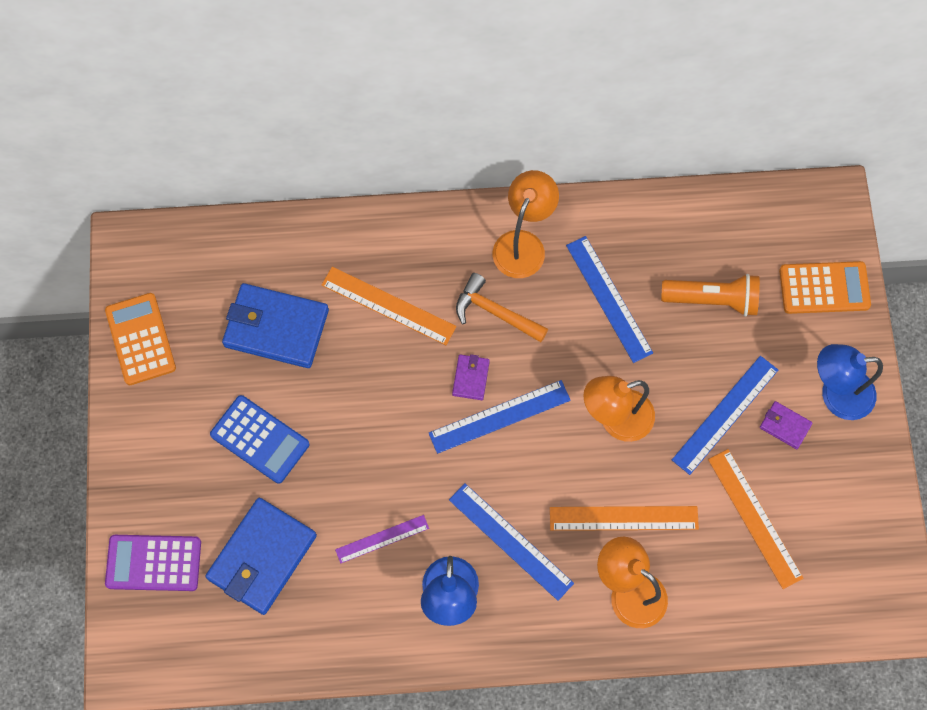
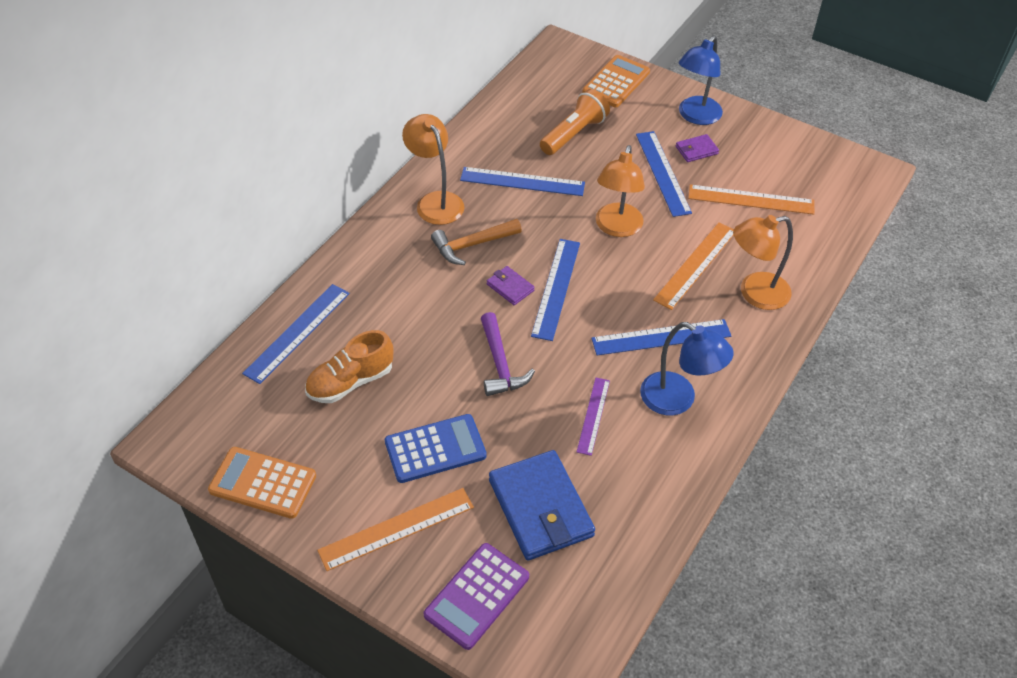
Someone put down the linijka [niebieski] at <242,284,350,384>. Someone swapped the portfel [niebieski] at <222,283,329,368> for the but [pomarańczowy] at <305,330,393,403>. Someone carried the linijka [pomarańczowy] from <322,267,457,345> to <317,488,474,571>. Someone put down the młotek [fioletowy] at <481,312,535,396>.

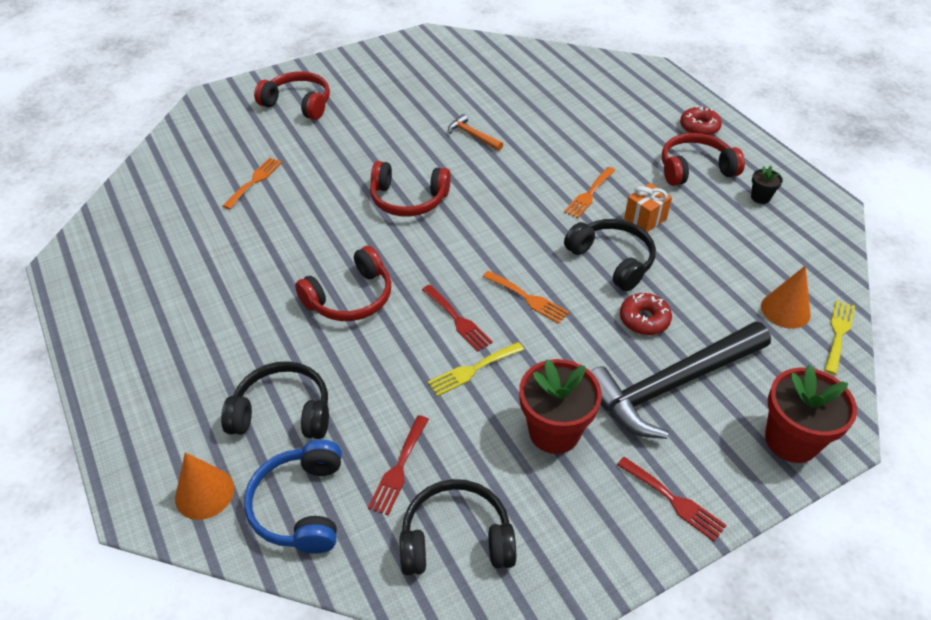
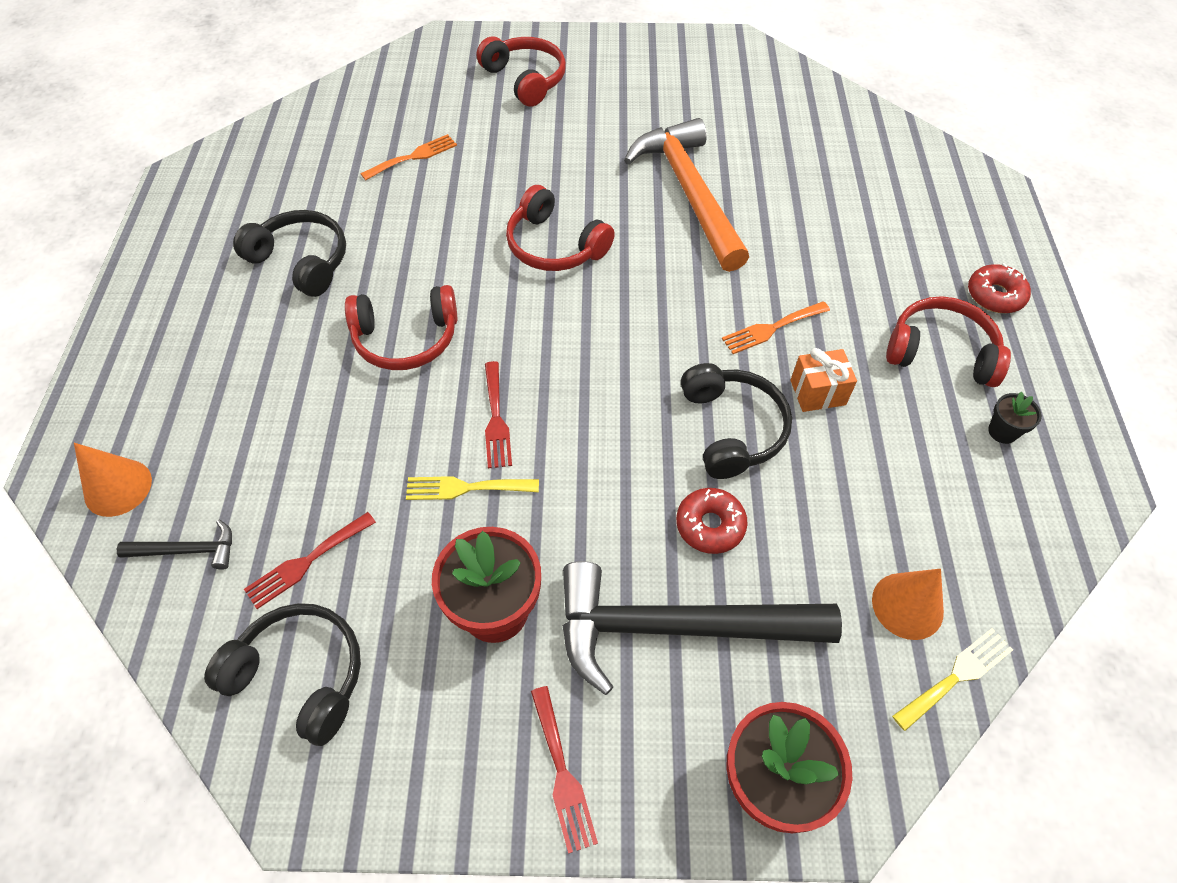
Someone swapped the słuchawki [niebieski] at <244,440,342,554> for the młotek [czarny] at <117,520,232,570>. Someone carried the słuchawki [czarny] from <221,361,329,439> to <233,210,346,297>. Someone scaled the młotek [pomarańczowy] at <448,114,503,151> by 2.34. Someone took away the widelec [pomarańczowy] at <483,271,569,324>.

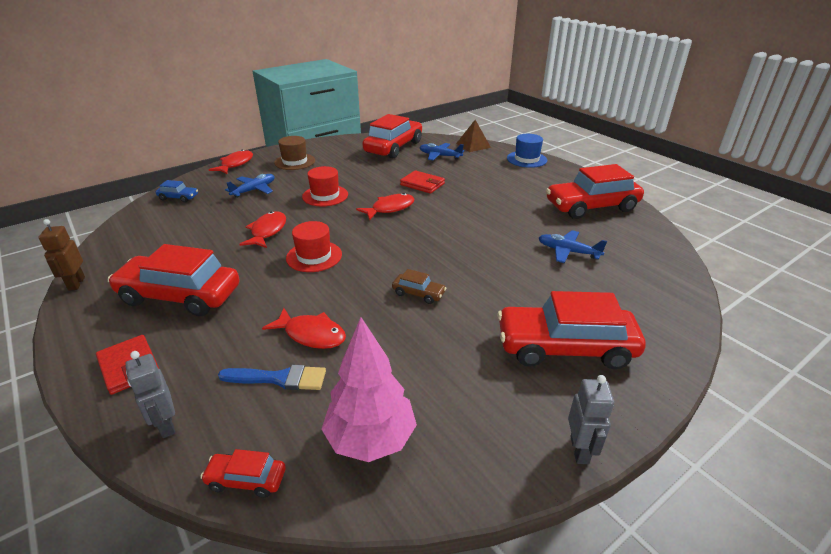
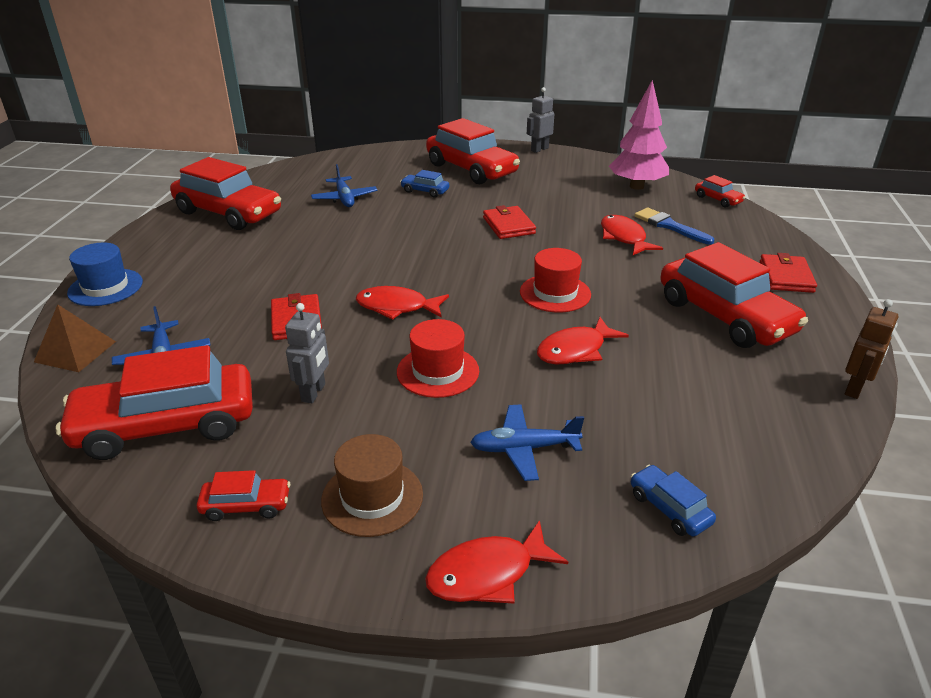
Someone put down the samochód [czerwony] at <197,470,290,521>. Someone carried the robot [szary] from <125,351,175,438> to <285,303,329,403>. Someone put down the samochód [niebieski] at <400,170,449,198>. Someone swapped the samochód [brązowy] at <392,269,446,304> for the portfel [czerwony] at <483,205,536,239>.

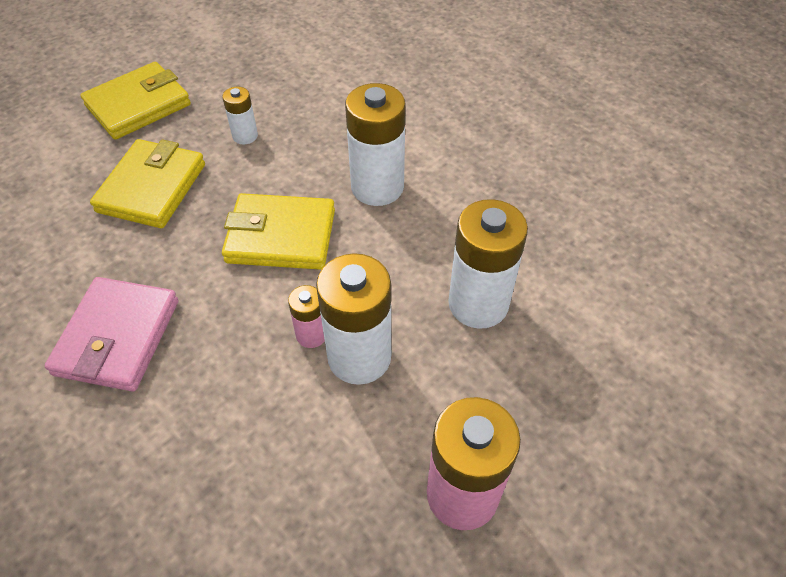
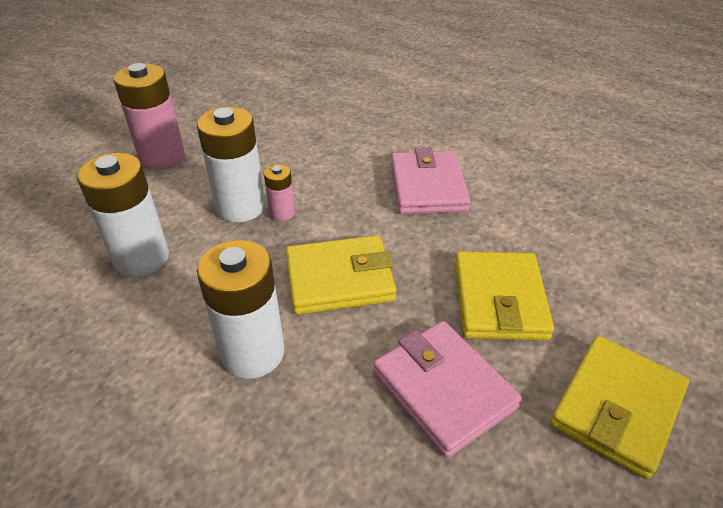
Someone swapped the bateria [biały] at <222,86,258,145> for the portfel [różowy] at <373,321,522,458>.

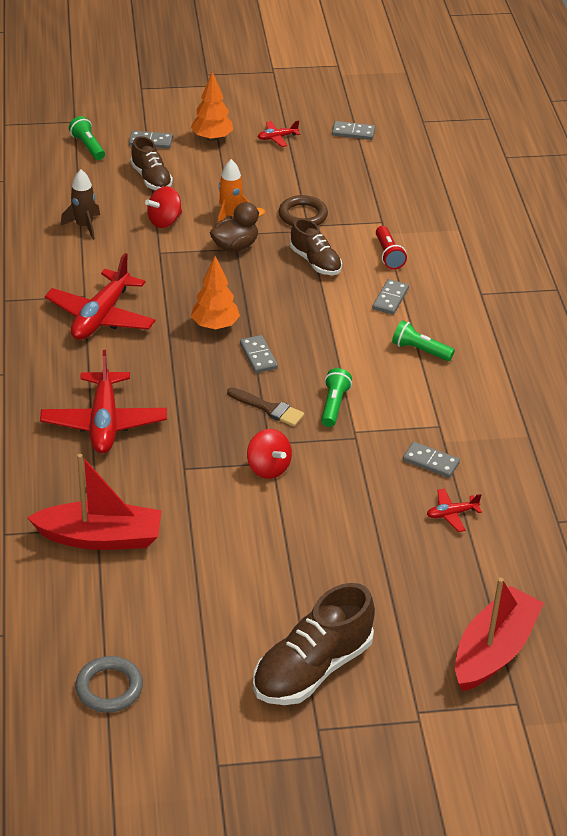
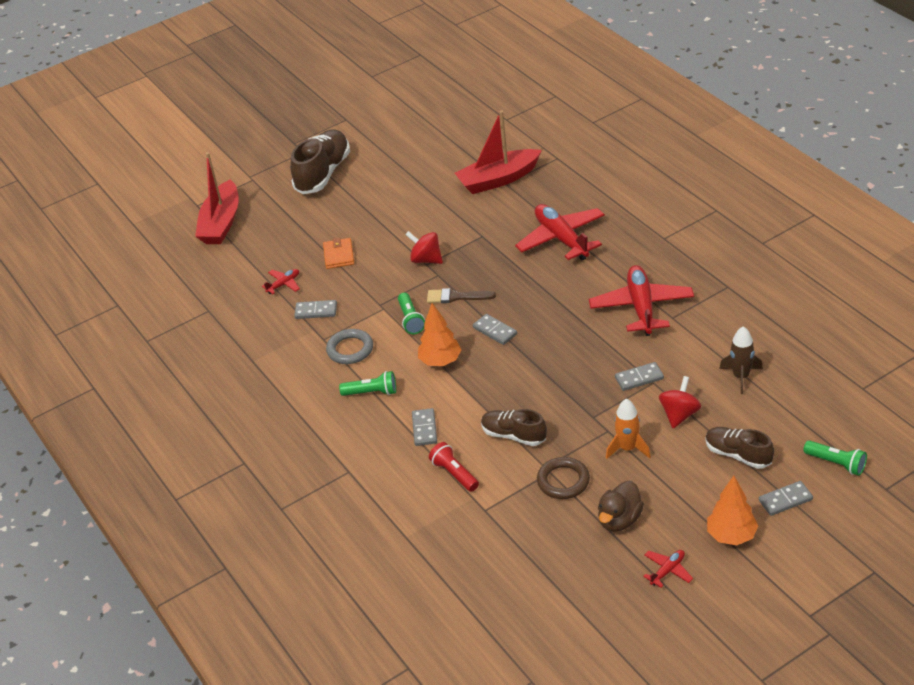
Someone put down the portfel [pomarańczowy] at <323,238,354,269>. Someone carried the pierścień [szary] from <75,656,143,713> to <326,329,373,364>. Someone carried the drzewko [pomarańczowy] from <191,256,240,330> to <418,303,462,366>. Someone carried the kaczka [brązowy] from <210,202,265,252> to <598,481,644,532>. Someone carried the kostka domina [szary] from <332,121,375,140> to <615,362,664,391>.

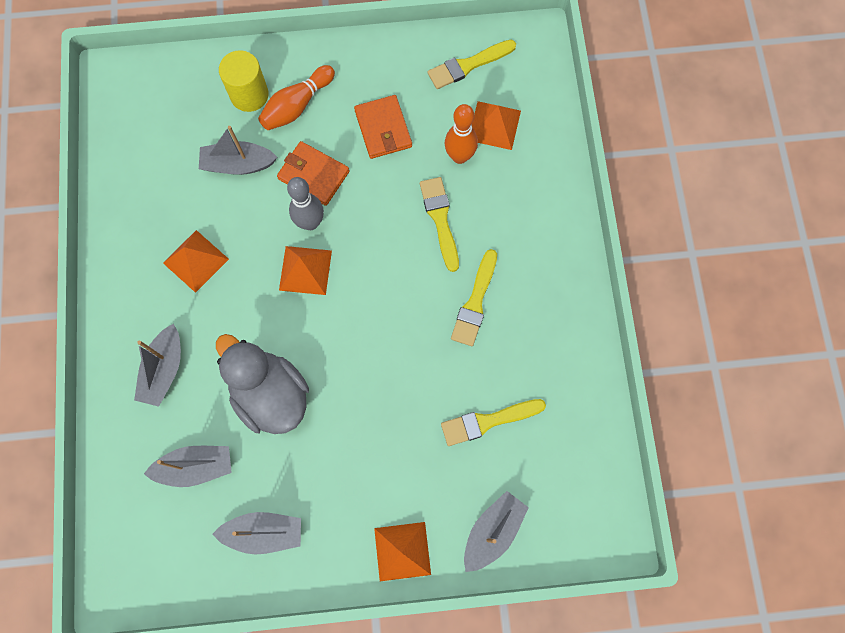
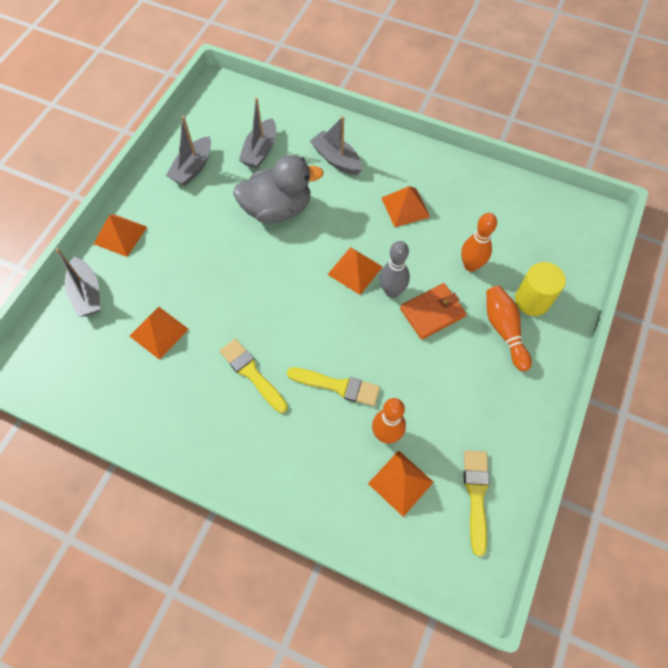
Someone swapped the pędzel [żółty] at <441,399,546,446> for the piramida [pomarańczowy] at <130,307,189,360>. Someone swapped the łódka [szary] at <199,126,277,175> for the kręgiel [pomarańczowy] at <461,213,497,272>. Someone took away the portfel [pomarańczowy] at <354,95,412,159>.

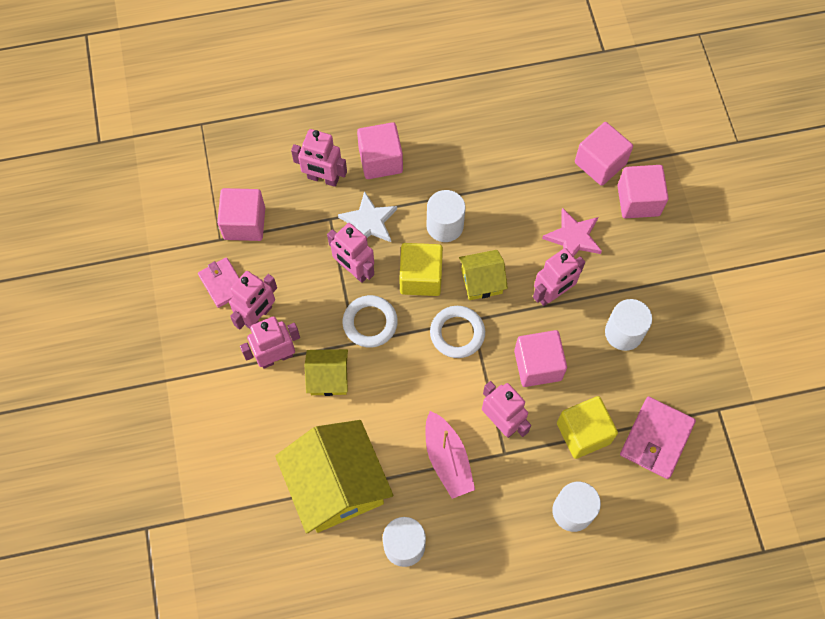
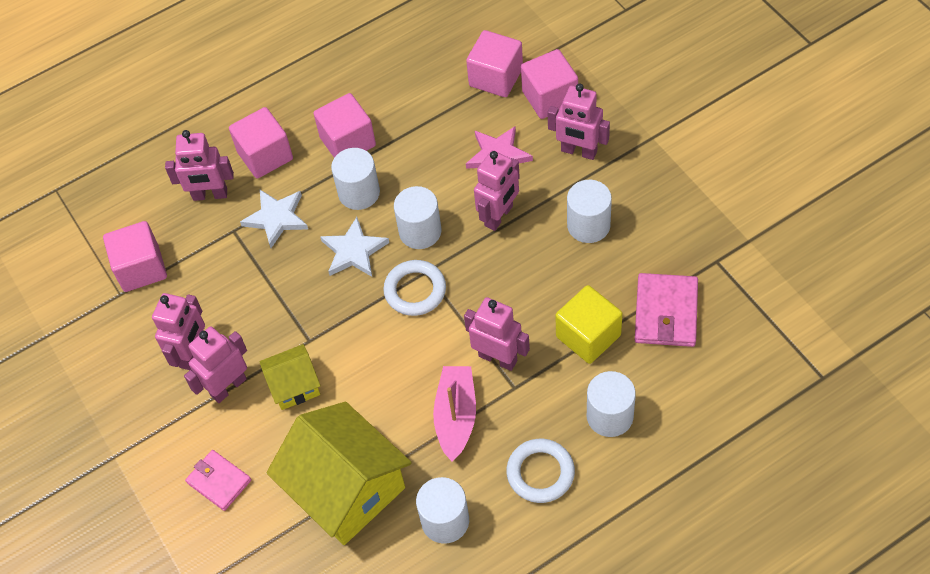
Someone carried the portfel [różowy] from <198,257,239,308> to <185,450,251,511>. Someone carried the sześcian [różowy] from <514,330,567,387> to <313,93,376,158>. Someone swapped the sześcian [żółty] at <399,243,443,296> for the gwiazda [biały] at <320,217,389,277>. Someone swapped the domek [żółty] at <459,250,508,300> for the walec [biały] at <394,186,442,249>. Someone rotated the łódka [różowy] at <426,411,475,499> by 135 degrees counterclockwise. Someone carried the pierścień [biały] from <343,295,398,348> to <506,439,575,503>. Someone carried the robot [różowy] from <327,223,374,283> to <548,83,610,160>.

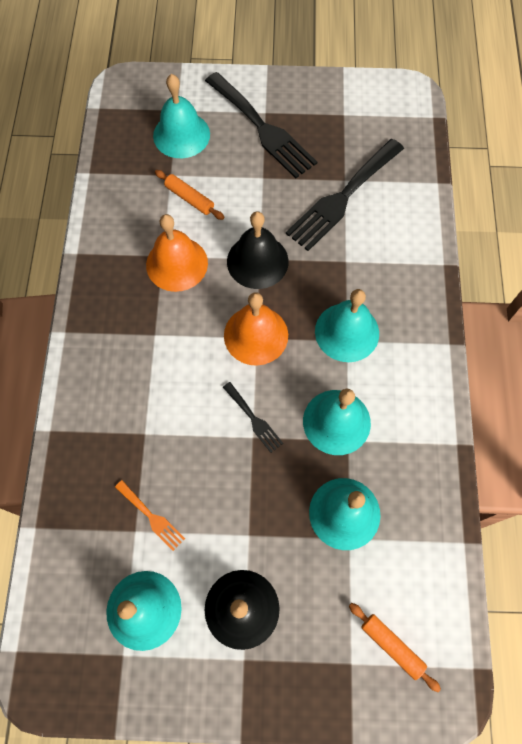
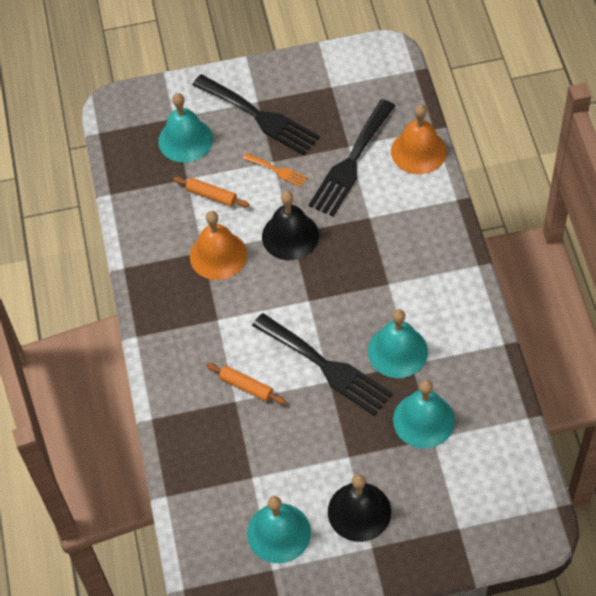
Someone carried the wałek do ciasta [pomarańczowy] from <349,603,441,692> to <206,363,286,404>. Someone carried the widelec [pomarańczowy] from <115,480,185,551> to <243,153,307,187>. Someone scaled the widelec [czarny] at <223,382,283,453> by 2.14. Someone carried the dzwonek [pomarańczowy] from <224,292,288,366> to <391,104,447,174>. Someone took away the dzwonek [turkusowy] at <315,289,379,362>.

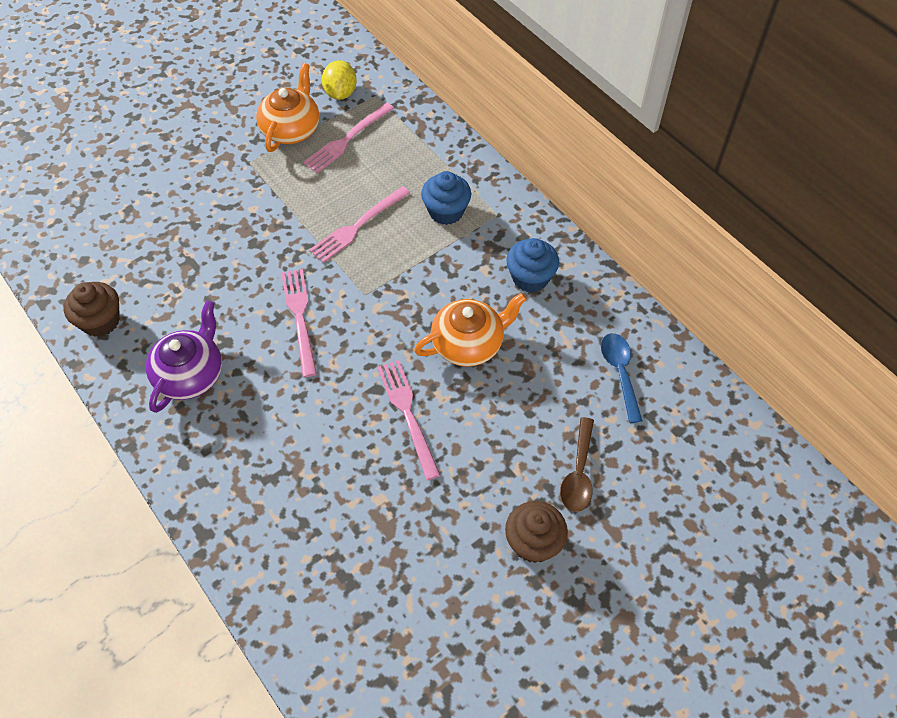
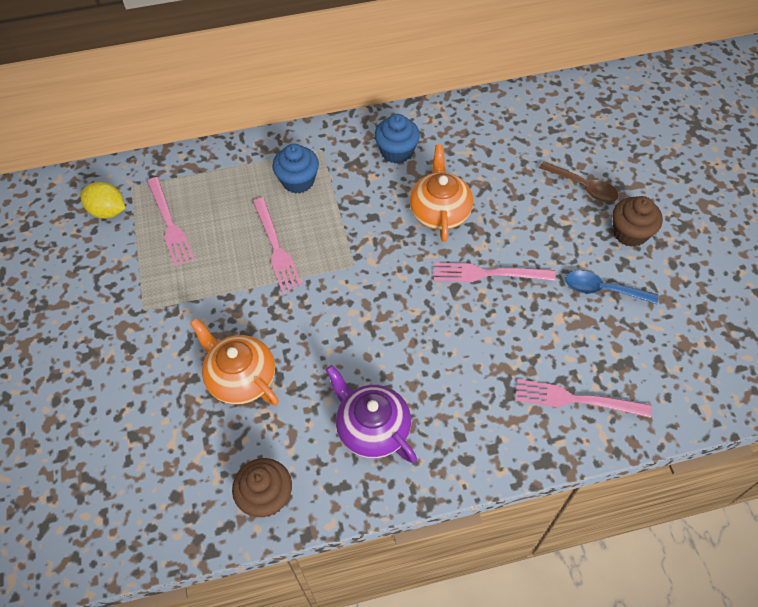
Someone carried the imbryk [pomarańczowy] from <256,63,319,152> to <190,318,279,406>. Someone carried the widelec [różowy] from <281,269,317,377> to <515,379,652,418>. Someone carried the łyżka [niebieski] from <601,333,643,423> to <566,270,658,304>.

